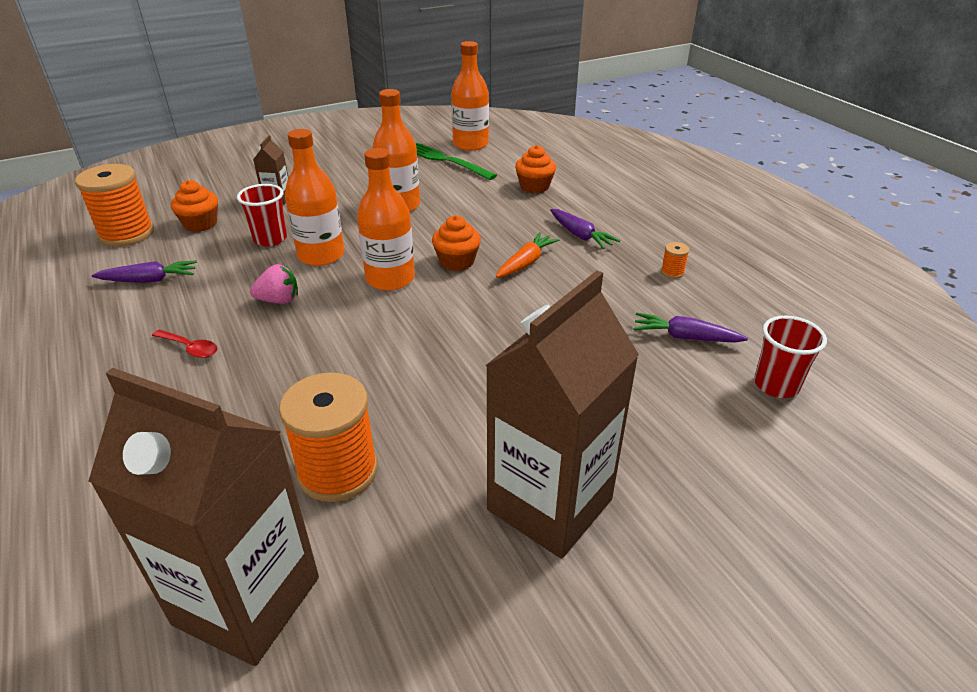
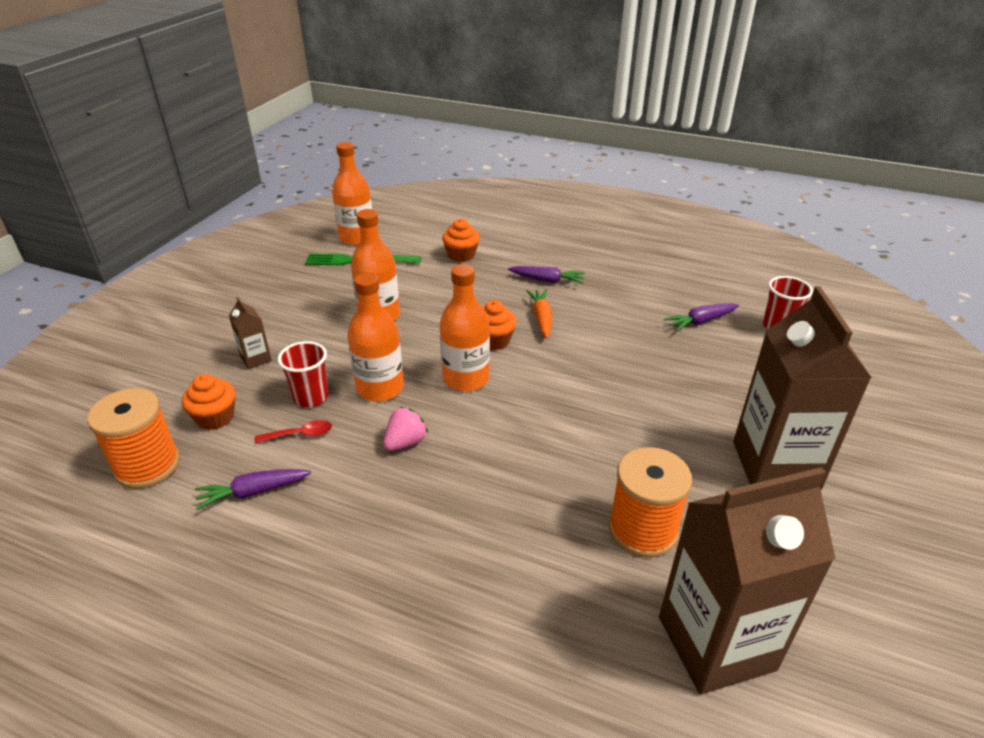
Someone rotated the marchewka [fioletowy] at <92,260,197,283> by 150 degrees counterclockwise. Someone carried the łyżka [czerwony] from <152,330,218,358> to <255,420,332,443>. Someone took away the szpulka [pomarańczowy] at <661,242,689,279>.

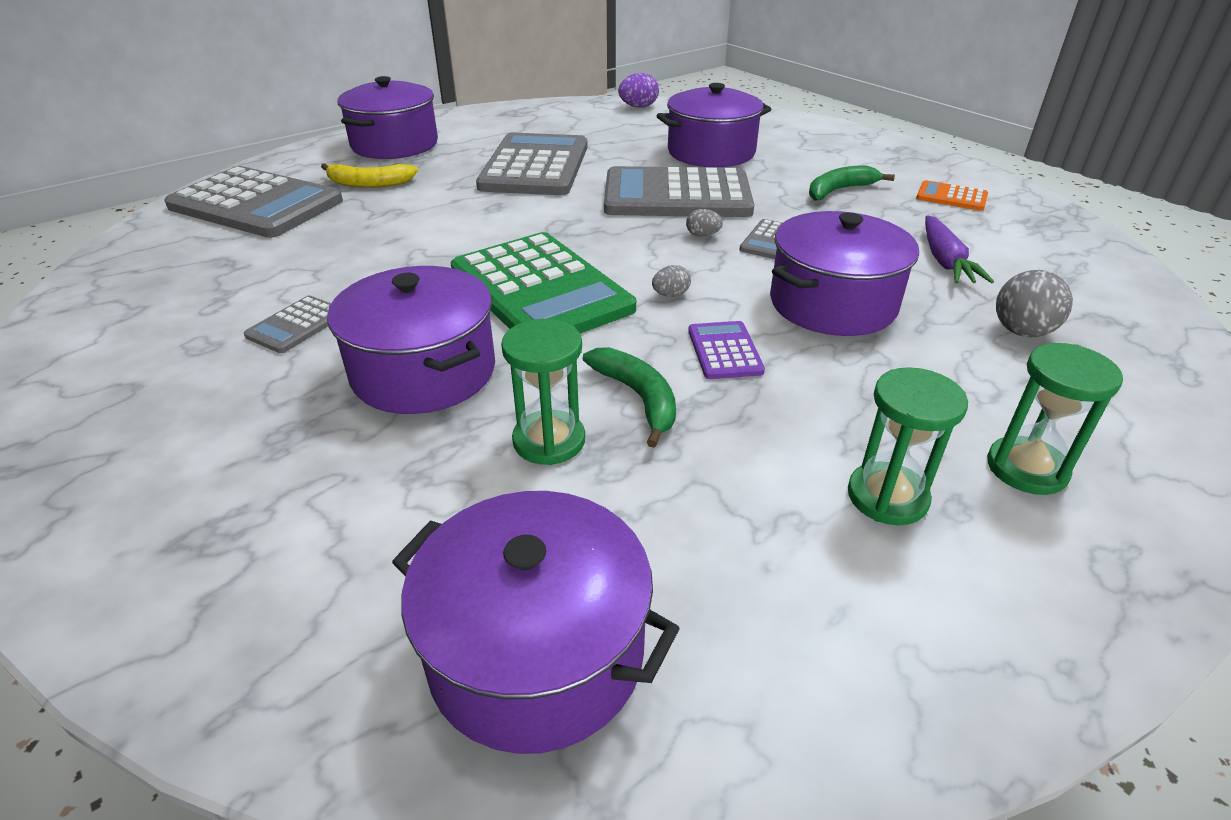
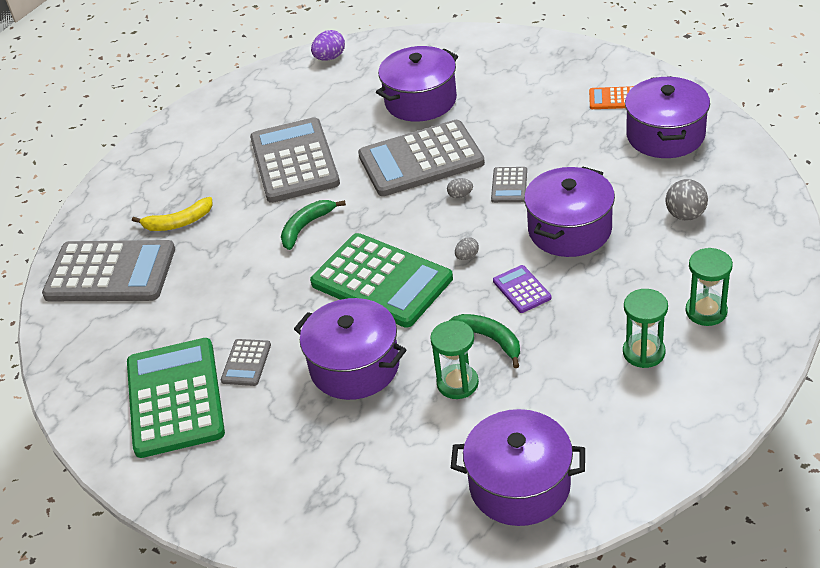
Someone put down the kalkulator [zielony] at <127,338,225,458>. Someone carried the banan [zielony] from <809,165,895,201> to <281,200,346,250>. Someone carried the garnek [fioletowy] from <338,76,438,159> to <625,76,710,158>. Someone took away the marchewka [fioletowy] at <925,215,994,283>.

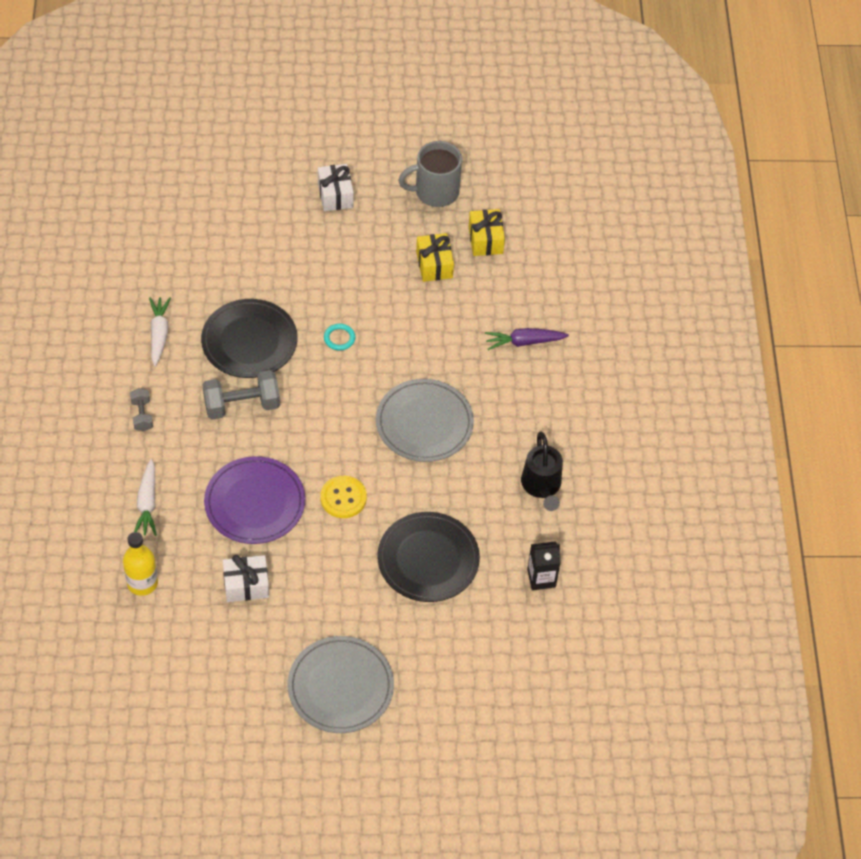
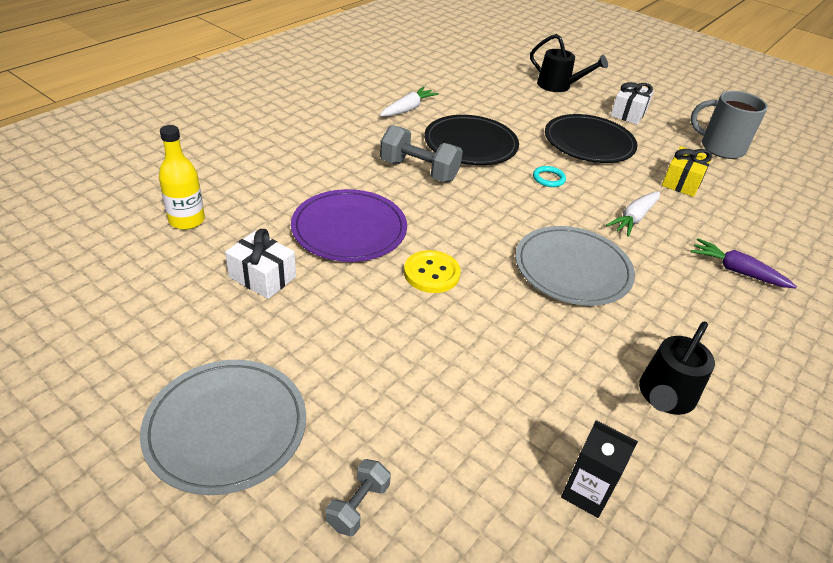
Someone carried the hantel [szary] from <130,388,153,431> to <326,459,391,536>. Someone put down the konewka [czarny] at <530,34,608,92>. Someone carried the talerz [czarny] from <377,512,480,602> to <545,114,638,163>. Someone carried the marchewka [biały] from <134,459,157,536> to <606,191,660,237>. Someone took away the prezent [żółty] at <469,209,505,256>.

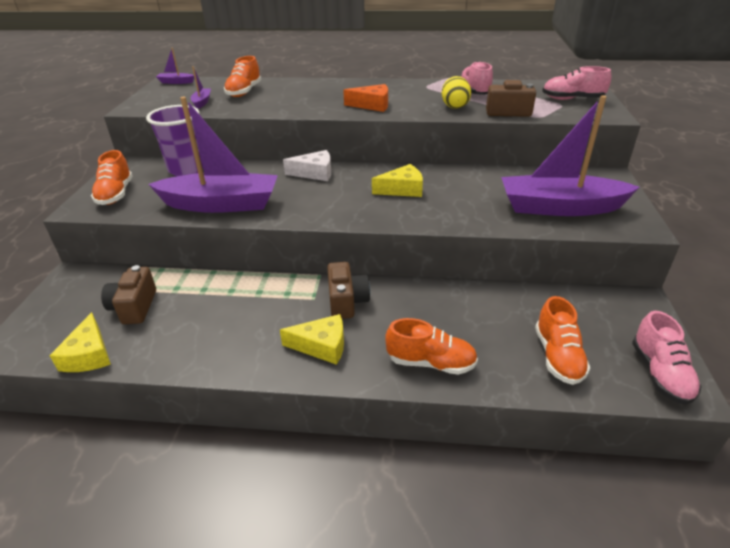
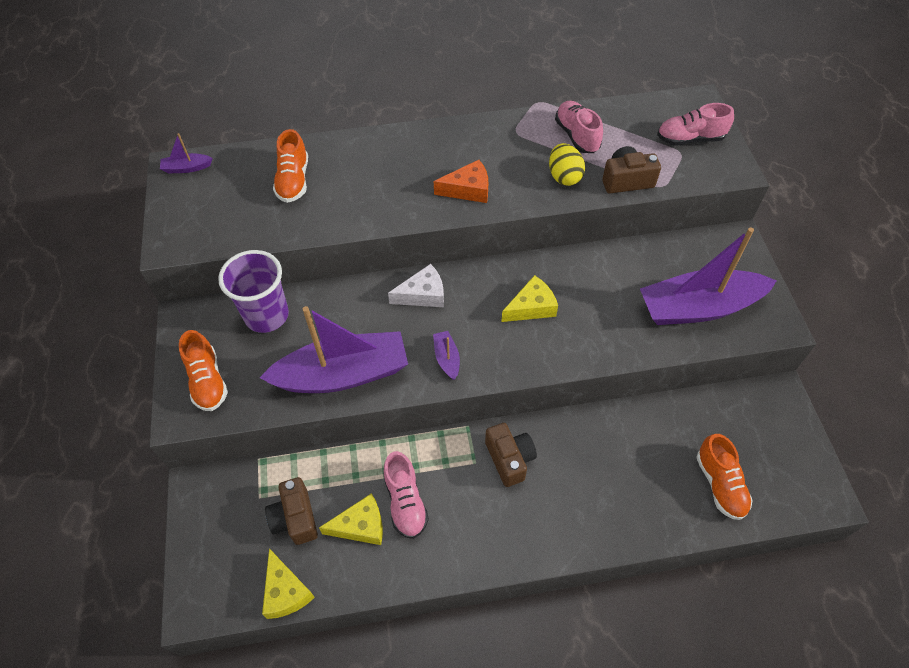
Someone carried the ser [żółty] from <280,314,344,365> to <319,493,383,545>. Someone carried the but [różowy] from <632,311,702,405> to <383,451,429,539>. Someone carried the łódka [fioletowy] from <191,66,211,109> to <433,331,460,380>. Someone took away the but [pomarańczowy] at <385,318,478,375>.

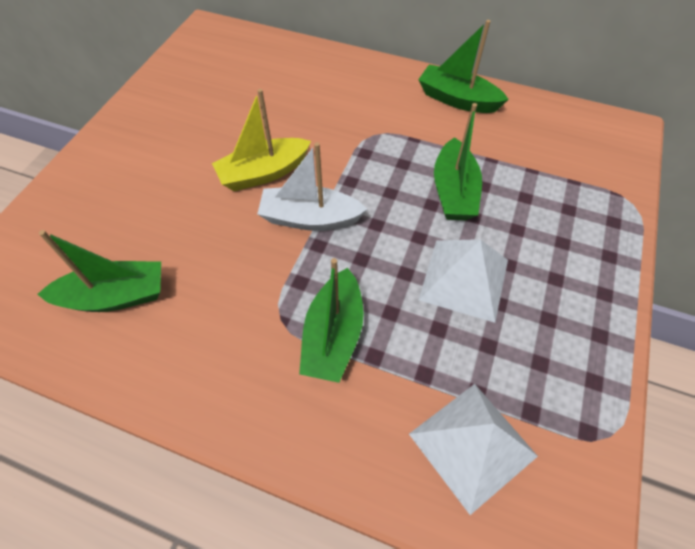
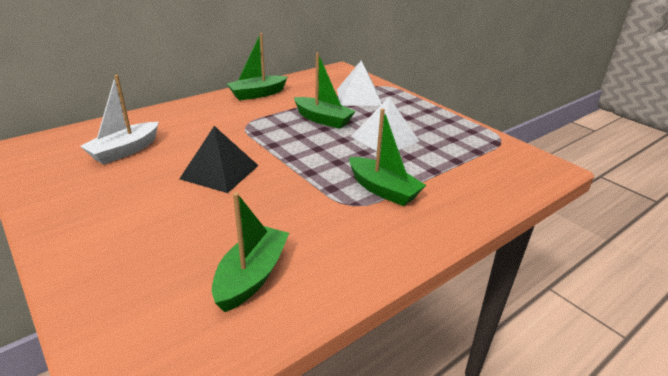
Someone carried the łódka [biały] from <257,142,367,231> to <80,75,159,165>. Someone swapped the łódka [żółty] at <212,89,311,191> for the piramida [czarny] at <180,126,259,193>. Someone carried the piramida [biały] from <409,384,538,515> to <337,61,382,106>.

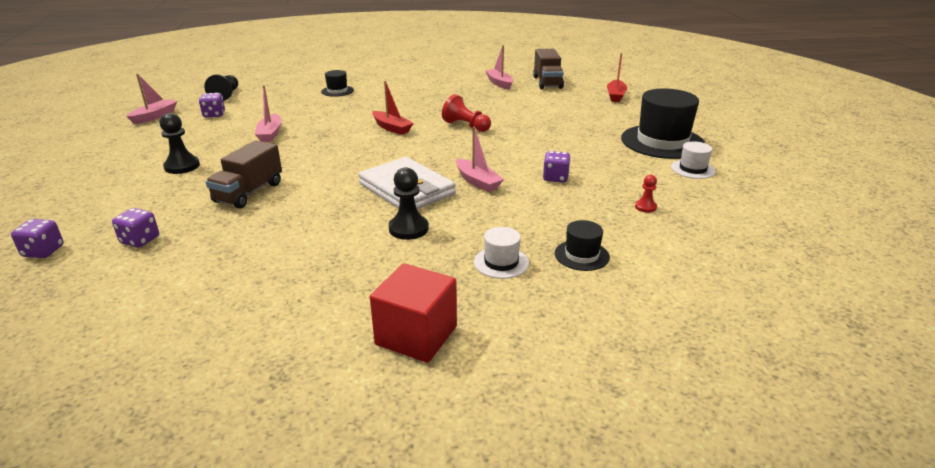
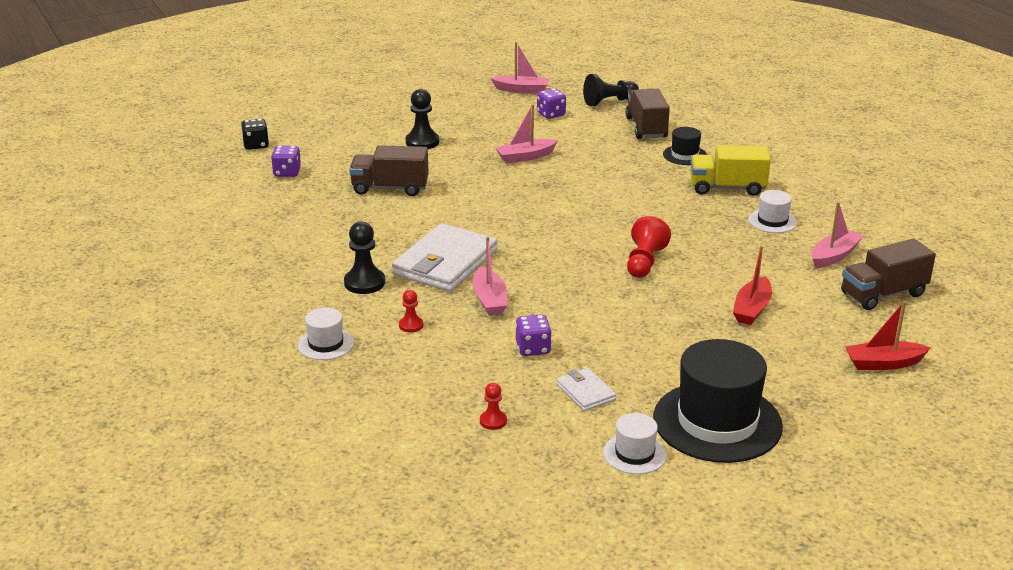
Someone repainted the kostka do gry [fioletowy] at <11,219,64,258>, which became the kostka do gry [czarny] at <241,119,269,150>. Someone put down the pionek [czerwony] at <399,290,423,333>. Someone rotated the łódka [różowy] at <456,127,504,192> by 45 degrees counterclockwise. Someone put down the portfel [biały] at <556,368,616,411>. Someone put down the ciężarówka [brązowy] at <625,89,670,139>. Someone put down the ciężarówka [żółty] at <690,145,771,196>. Someone carried the łódka [czerwony] from <372,81,414,135> to <733,246,772,325>. Someone put down the kapelusz [biały] at <748,190,797,233>. Someone took away the sześcian [czerwony] at <370,263,457,363>. Someone took away the kapelusz [czarny] at <555,220,610,271>.

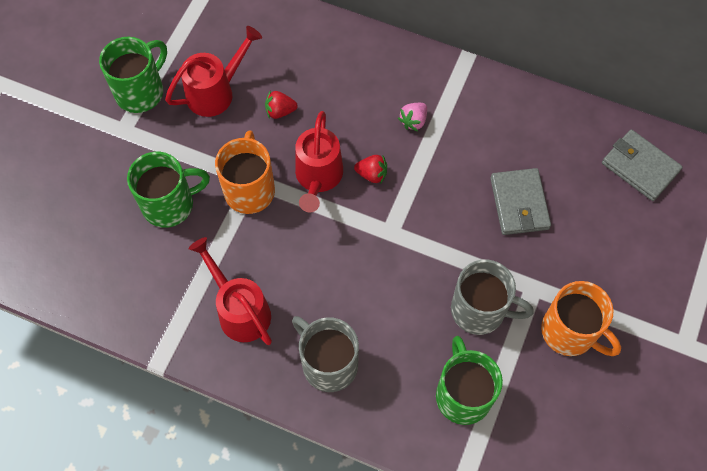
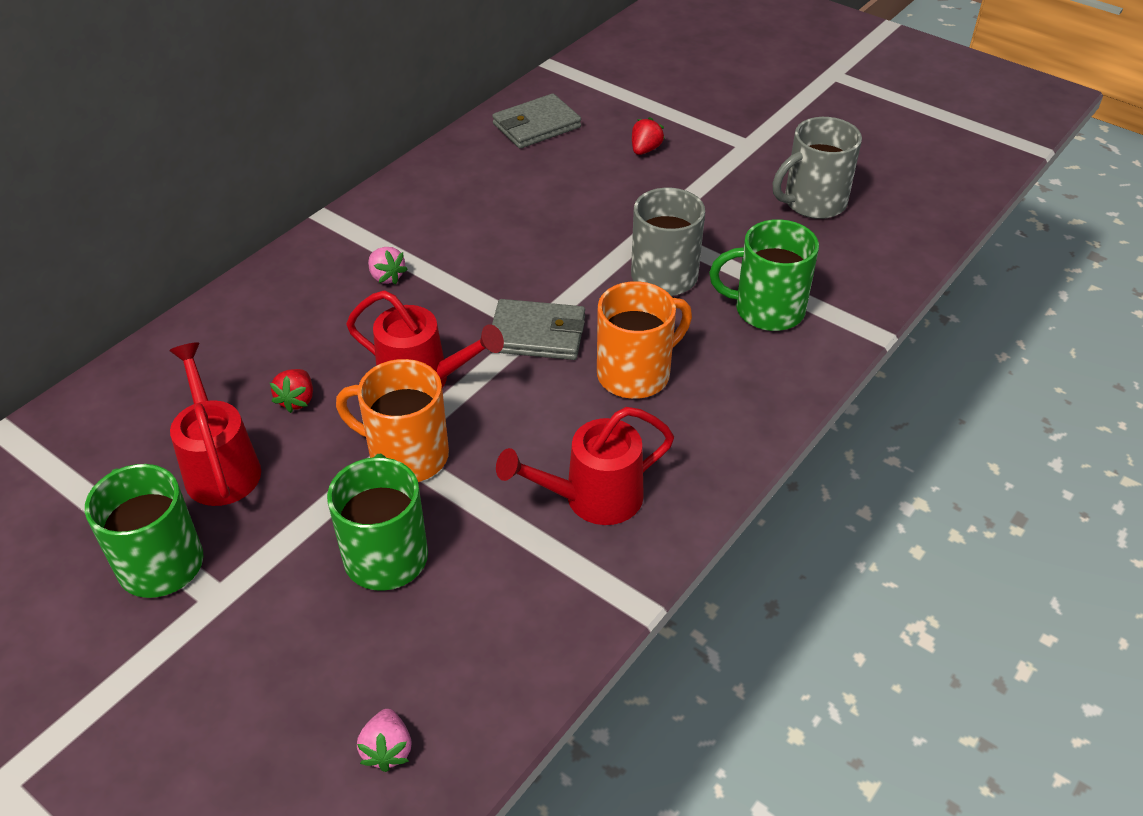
Someone put down the truskawka [różowy] at <357,709,412,772>. Someone carried the portfel [szary] from <490,168,551,235> to <488,299,585,360>. Someone carried the kubek [pomarańczowy] from <541,281,621,356> to <597,281,692,399>. Someone carried the truskawka [czerwony] from <354,155,387,183> to <632,117,665,155>. Someone carried the kubek [szary] from <292,316,359,392> to <773,117,862,219>.

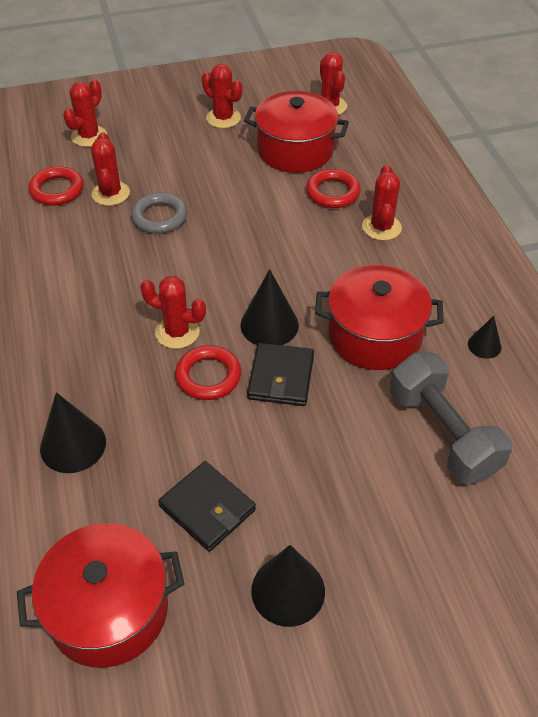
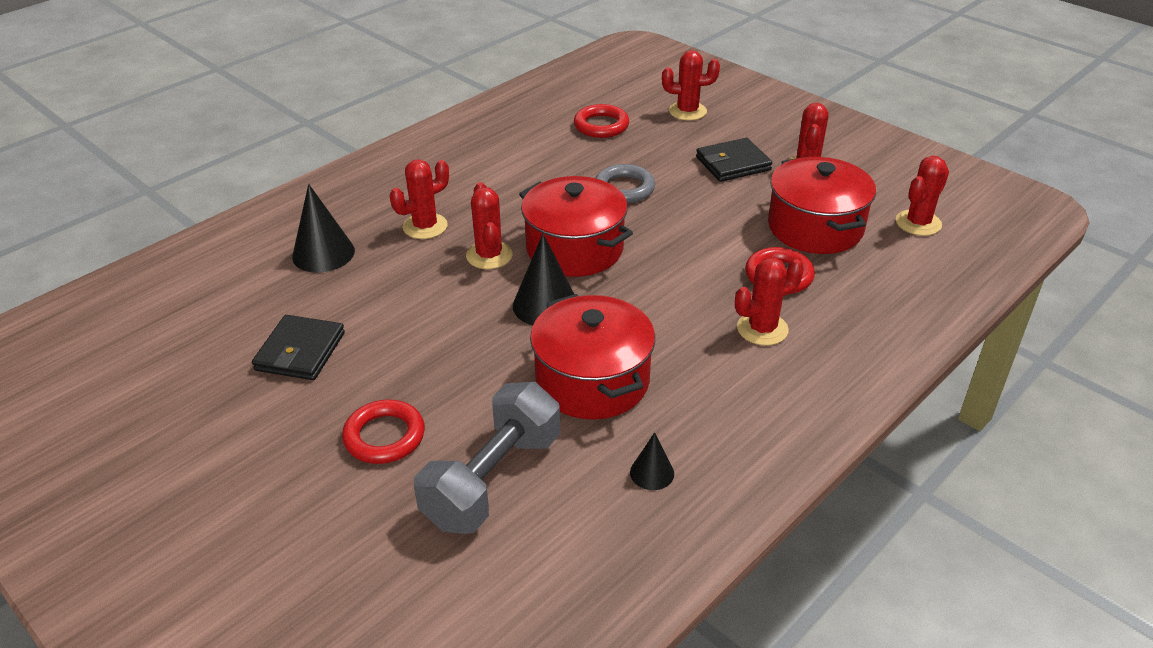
Someone carried the pierścień [czerwony] from <175,346,241,400> to <342,400,425,464>. Someone carried the kaktus [czerwony] from <91,132,130,206> to <390,159,449,239>. Someone carried the garnek [czerwony] from <17,523,184,668> to <519,176,633,277>. Someone carried the portfel [czarny] from <247,343,314,406> to <696,138,772,182>. Someone took away the stożek [czarny] at <251,545,325,627>.

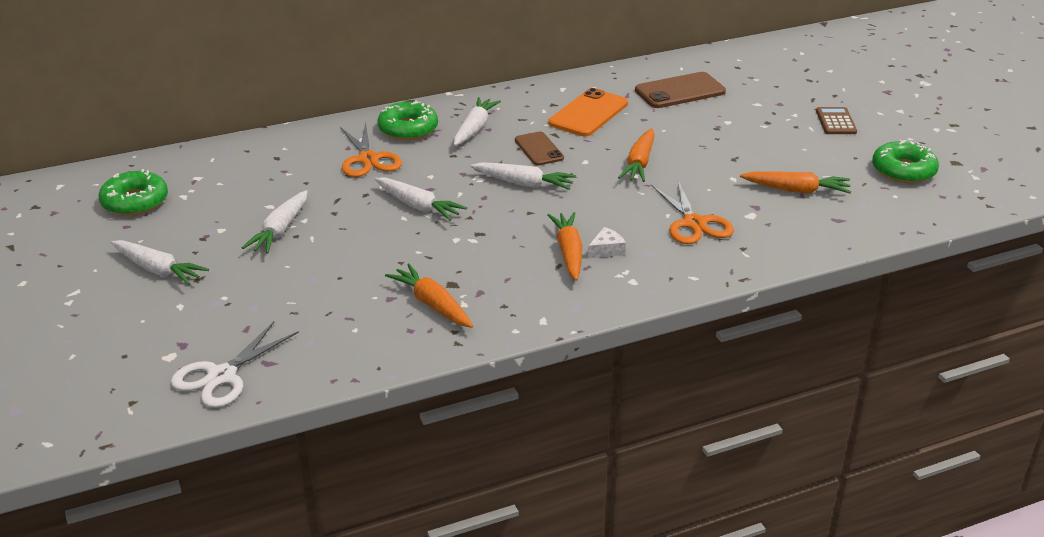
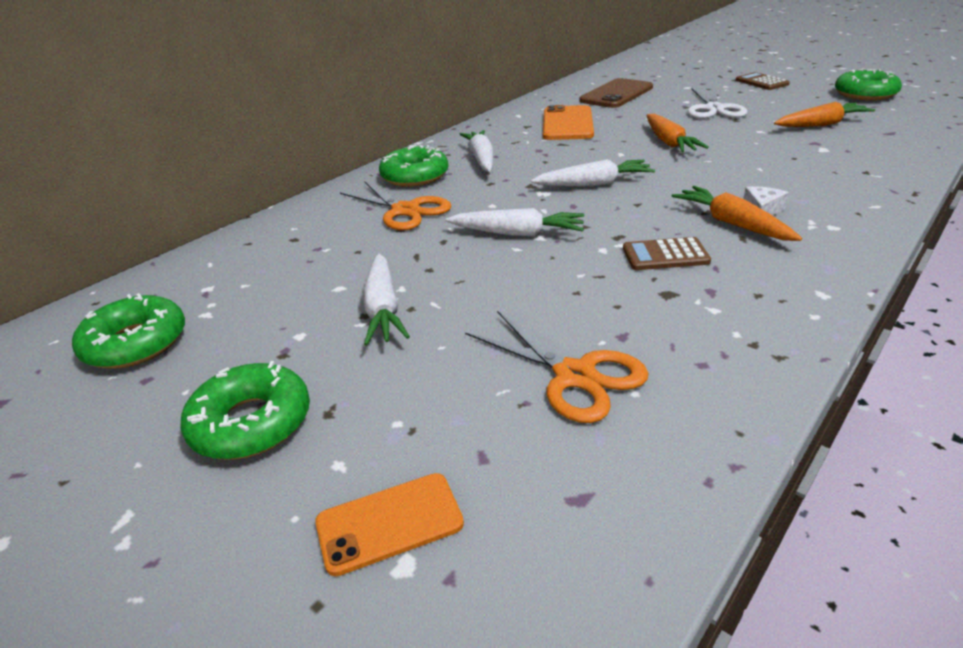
Someone swapped the marchewka [biały] at <111,240,209,285> for the donut [zielony] at <181,361,310,460>. Someone put down the telefon [pomarańczowy] at <315,473,464,576>. Someone carried the nożyczki [pomarańczowy] from <651,180,734,244> to <465,311,649,423>. Someone put down the kalkulator [brązowy] at <623,237,711,270>. Someone carried the nożyczki [biały] from <171,321,299,408> to <688,87,748,118>. Someone took away the marchewka [pomarańczowy] at <385,263,473,328>. Someone took away the telefon [brązowy] at <515,132,564,166>.

